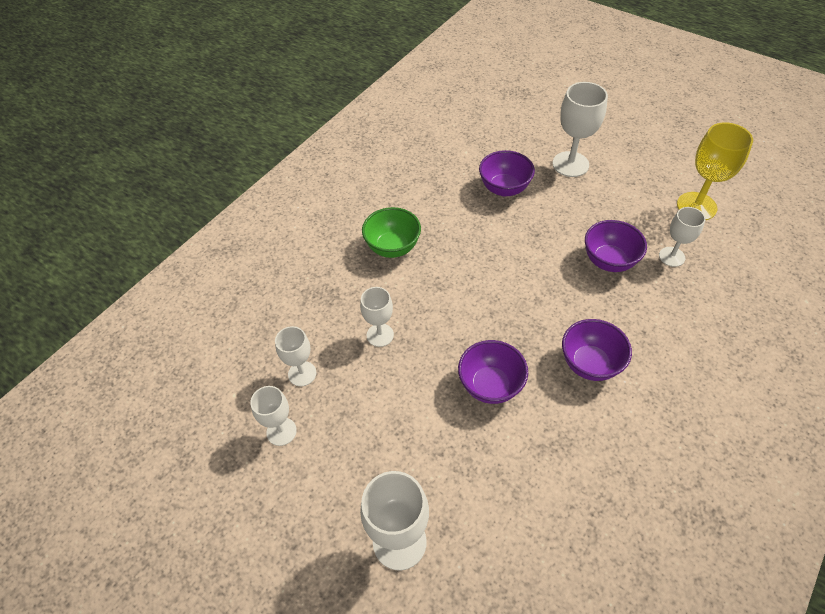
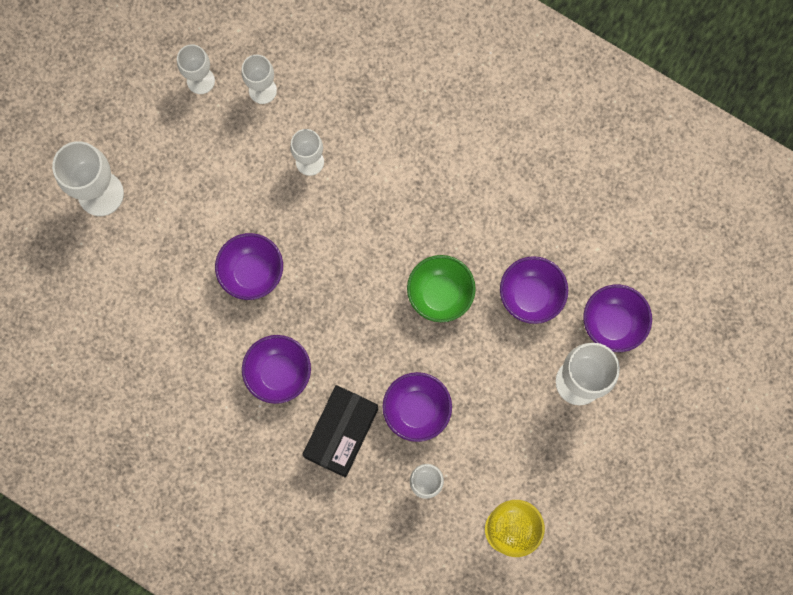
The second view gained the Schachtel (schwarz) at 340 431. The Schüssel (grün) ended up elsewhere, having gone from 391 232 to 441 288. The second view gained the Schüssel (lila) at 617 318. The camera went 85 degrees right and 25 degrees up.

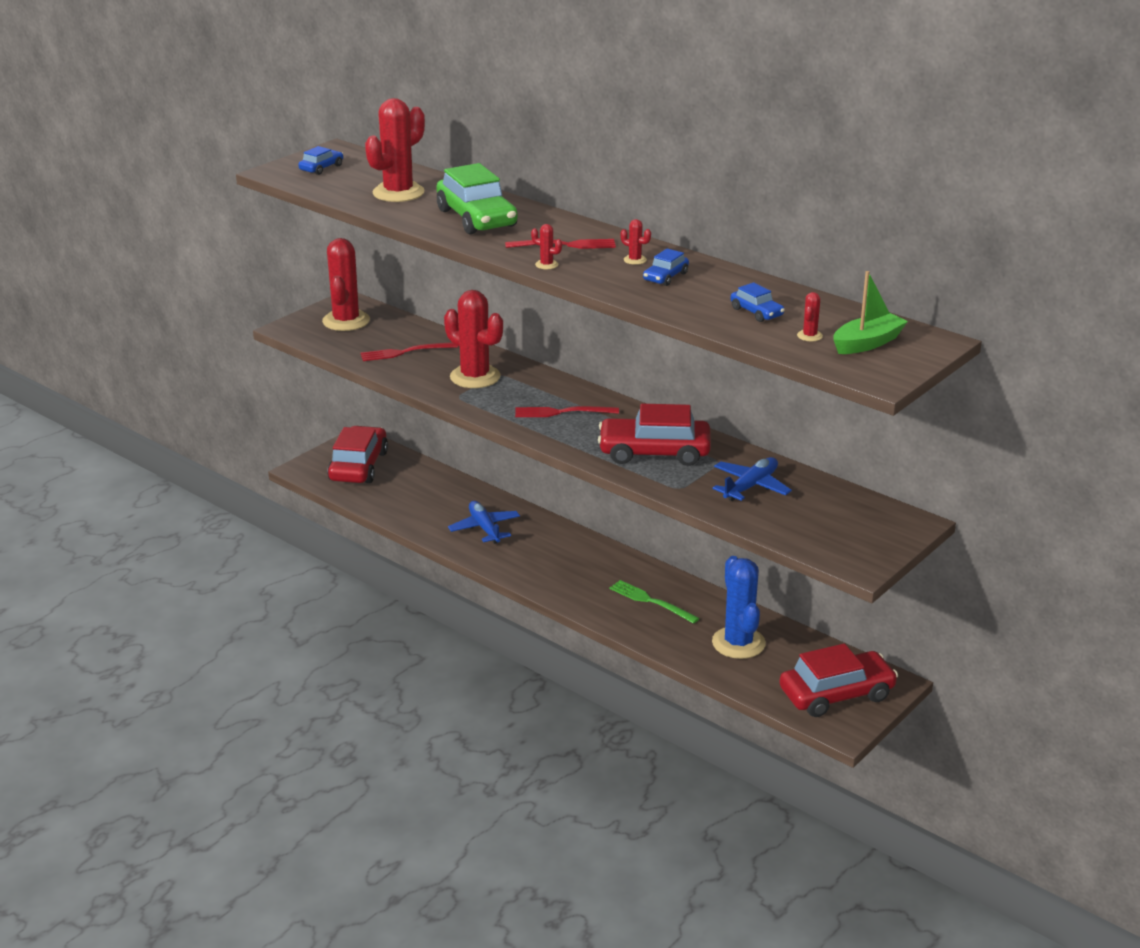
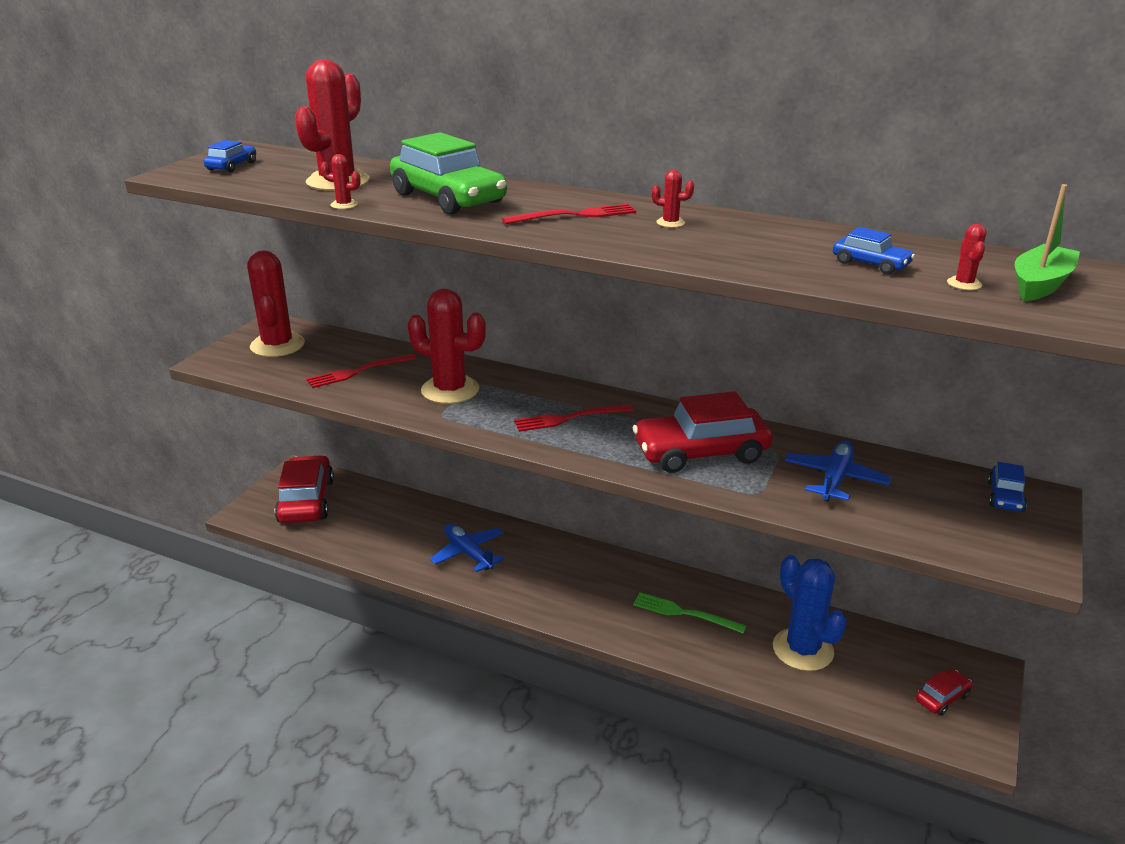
The Kaktus (rot) ended up elsewhere, having gone from 546 246 to 340 181. The size of the Auto (rot) at 838 680 changed by a factor of 0.48. The Auto (blau) ended up elsewhere, having gone from 666 267 to 1007 487. The camera went 15 degrees left and 0 degrees up.

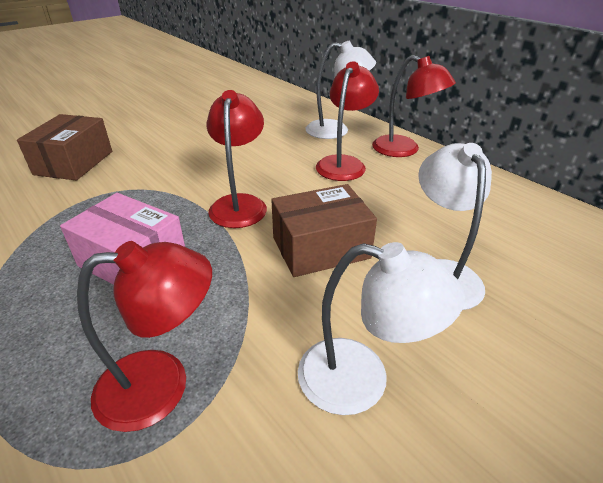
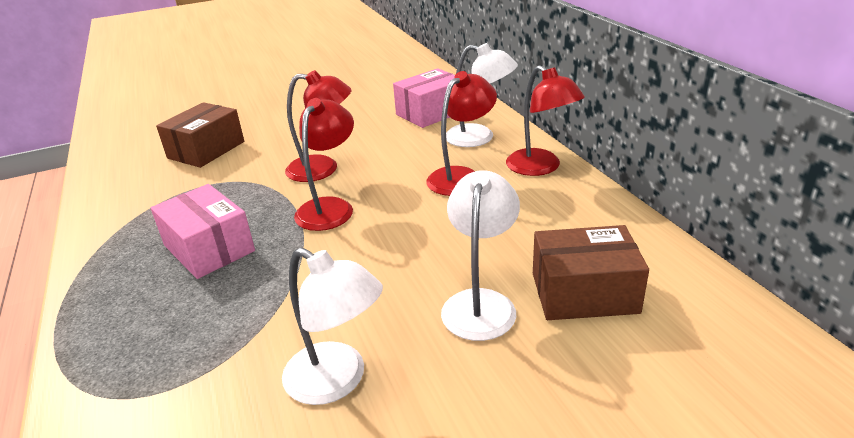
The Lampe (rot) ended up elsewhere, having gone from 144 336 to 318 126. The second view gained the Schachtel (rosa) at 424 98. The Schachtel (braun) ended up elsewhere, having gone from 324 230 to 591 272. The camera went 20 degrees right and 5 degrees down.

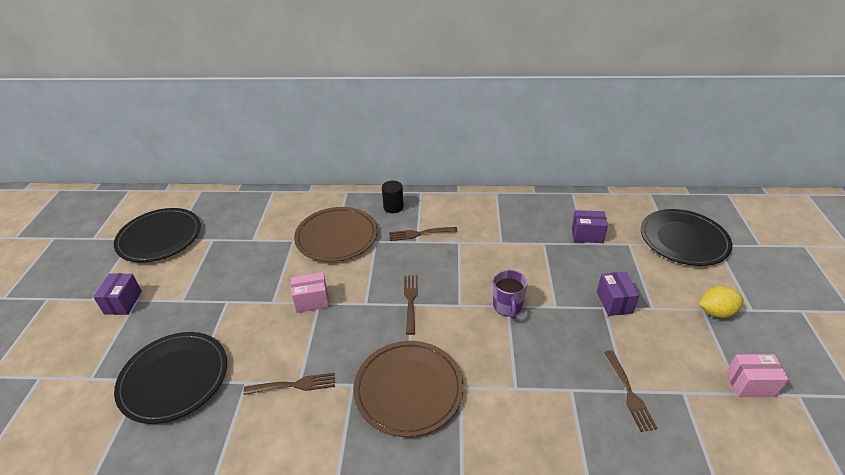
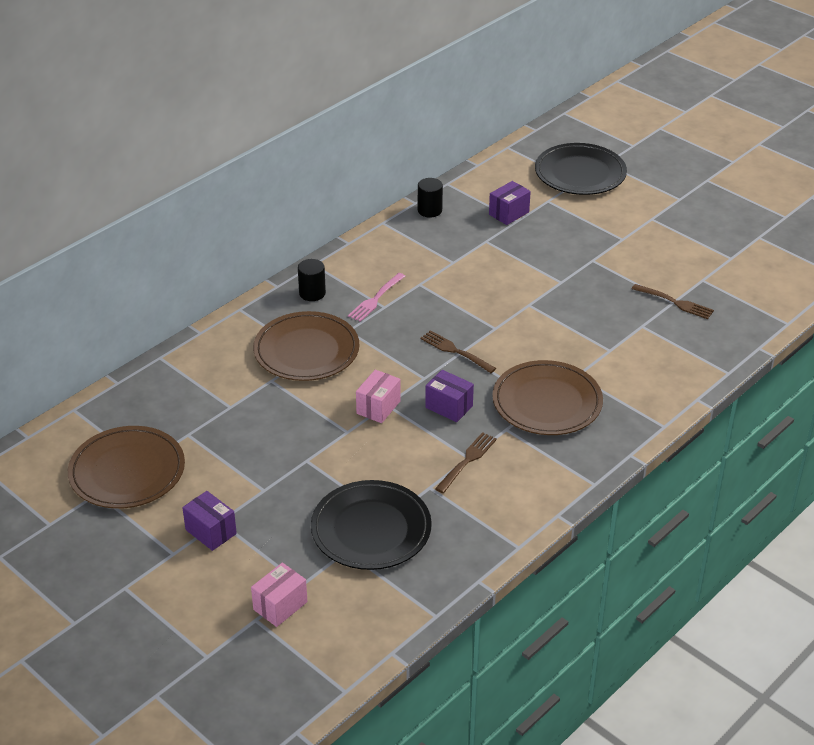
What was the Teller (schwarz) at 157 235 turned into the Teller (braun) at 126 467. The Schachtel (rosa) ended up elsewhere, having gone from 757 375 to 279 595. What was the Gabel (braun) at 423 234 turned into the Gabel (rosa) at 376 297. The second view gained the Vollzylinder (schwarz) at 430 198. The Schachtel (lila) ended up elsewhere, having gone from 618 294 to 449 396. The second view lost the Tasse (lila) at 510 294. The second view lost the Zitrone (gelb) at 721 302. The camera went 50 degrees left and 0 degrees up.

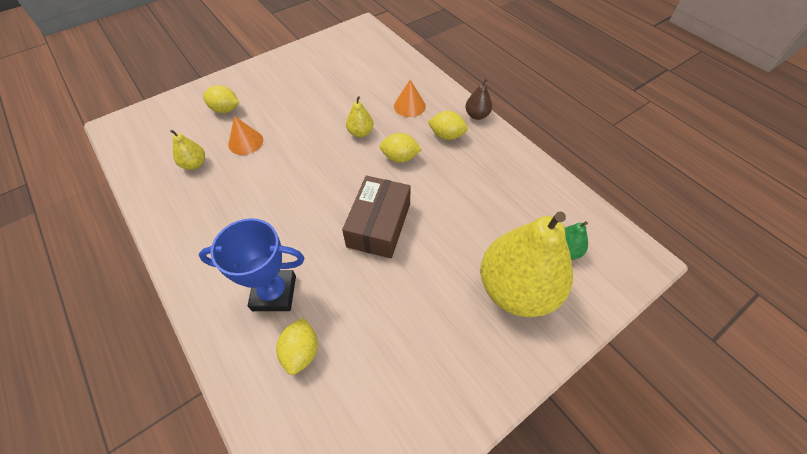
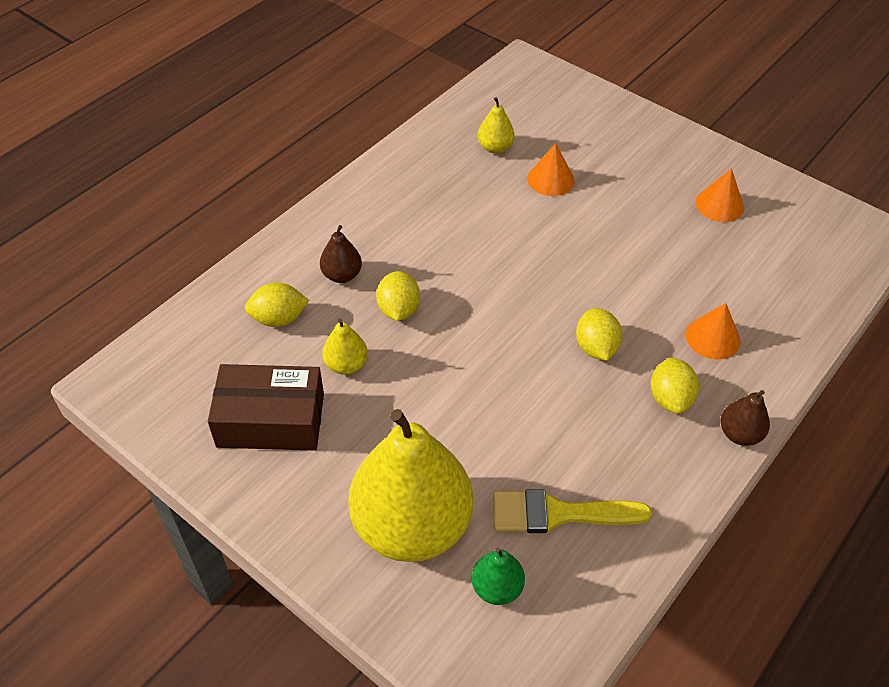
The Schachtel (braun) ended up elsewhere, having gone from 376 217 to 266 407. Where the Pokal (blau) stood at 252 264, the Birne (braun) came to stand at 341 254. The Birne (gelb) ended up elsewhere, having gone from 360 116 to 345 347. The Zitrone (gelb) ended up elsewhere, having gone from 221 99 to 398 296. The second view gained the Pinsel (gelb) at 572 511. The second view gained the Kegel (orange) at 719 195. The camera went 75 degrees right and 5 degrees down.

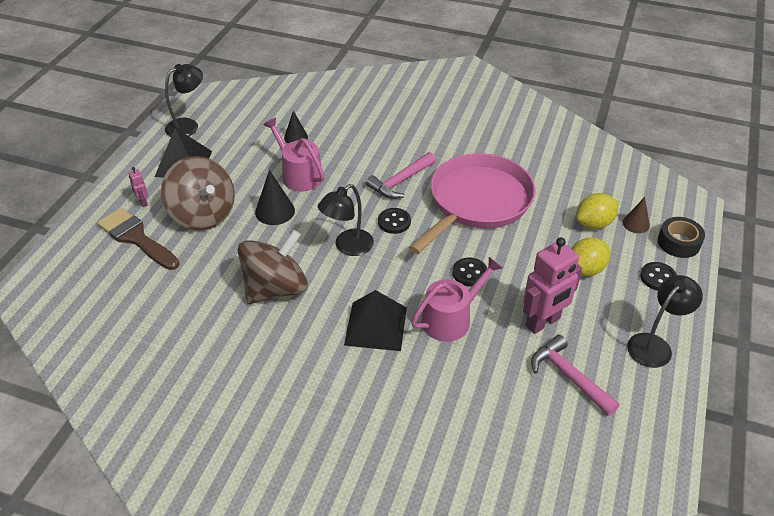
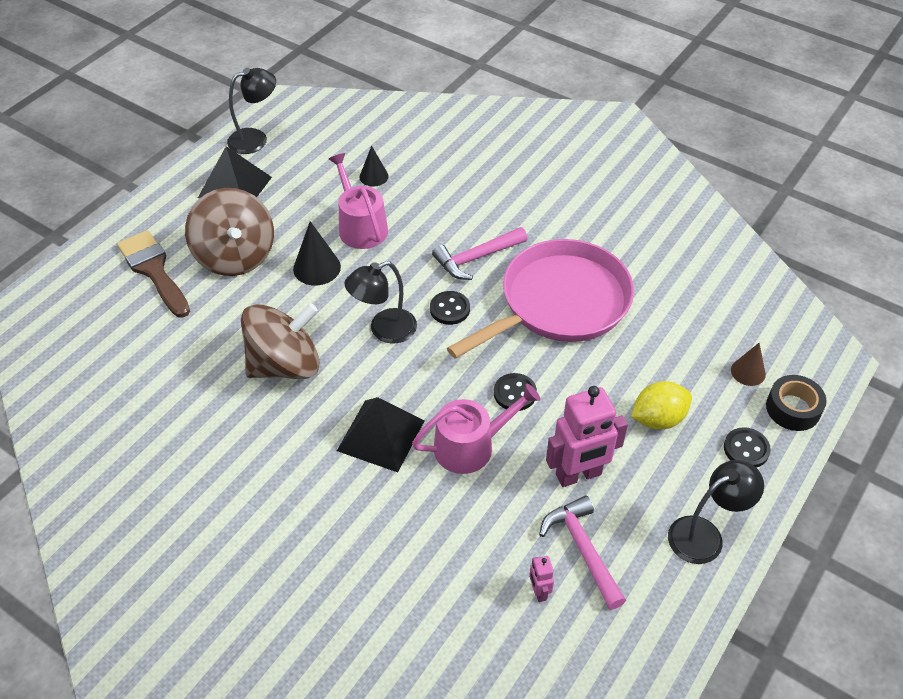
The Roboter (rosa) ended up elsewhere, having gone from 138 187 to 541 579. The second view lost the Zitrone (gelb) at 597 211. The camera went 15 degrees right and 5 degrees up.

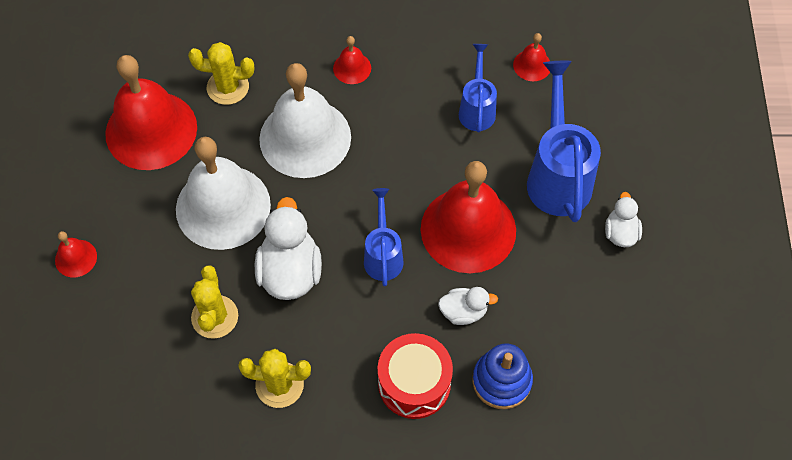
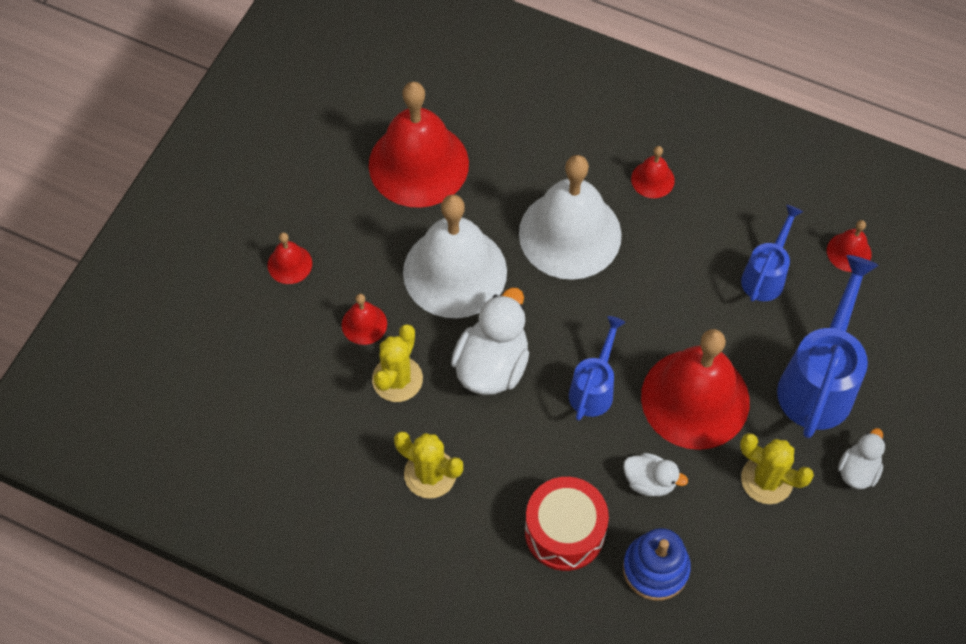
The second view gained the Glocke (rot) at 364 319. The Kaktus (gelb) ended up elsewhere, having gone from 221 73 to 777 468. The camera went 25 degrees right and 0 degrees up.

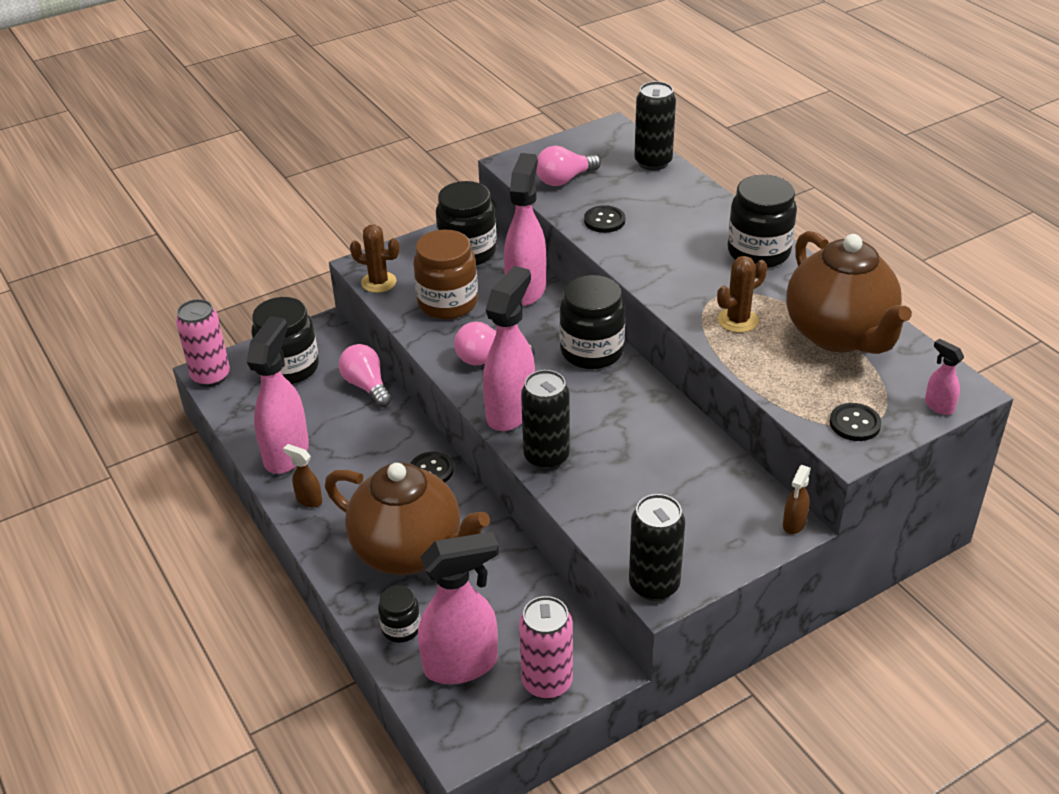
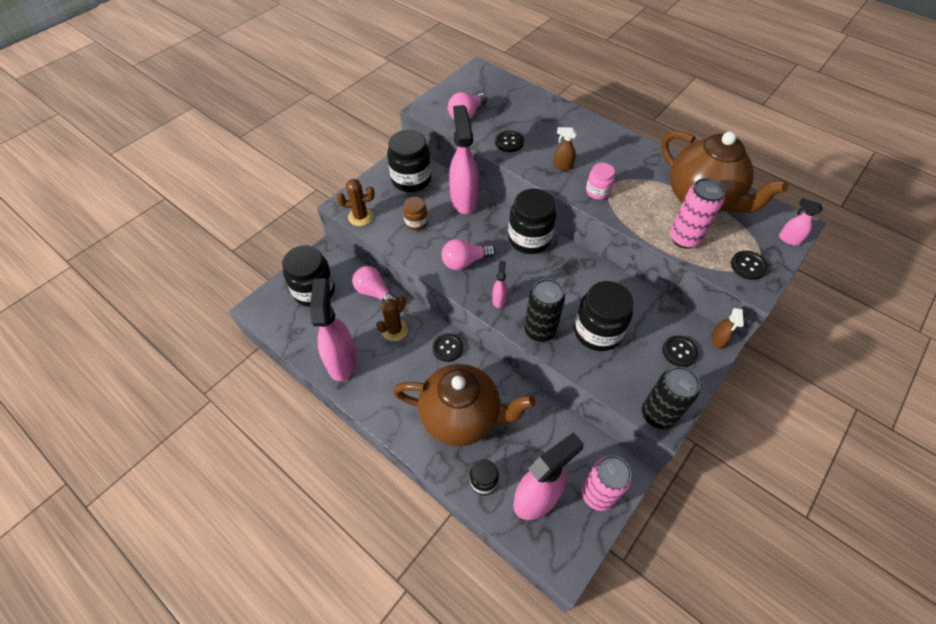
The Kaktus (braun) ended up elsewhere, having gone from 742 294 to 392 318. The size of the Einmachglas (braun) at 445 274 changed by a factor of 0.54. The size of the Sprühflasche (rosa) at 509 348 changed by a factor of 0.45. The Sprühflasche (braun) ended up elsewhere, having gone from 302 476 to 565 149. The Einmachglas (schwarz) ended up elsewhere, having gone from 762 221 to 603 316. The second view gained the Einmachglas (rosa) at 600 181. The second view gained the Knopf (schwarz) at 680 351. The Dose (rosa) ended up elsewhere, having gone from 203 343 to 697 213. The second view lost the Dose (schwarz) at 655 126. The camera went 20 degrees left and 15 degrees up.

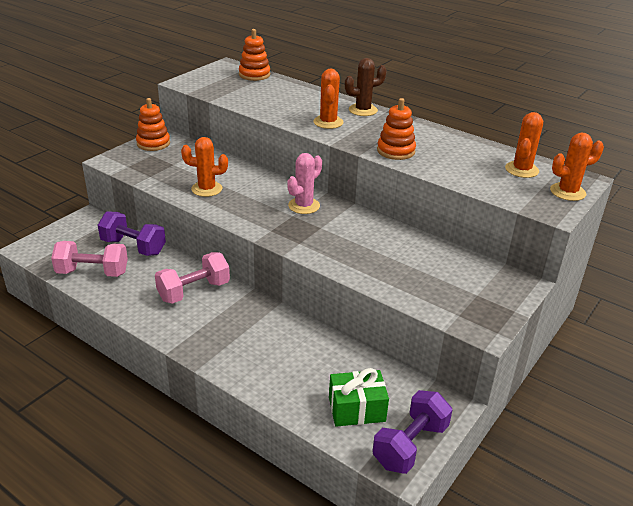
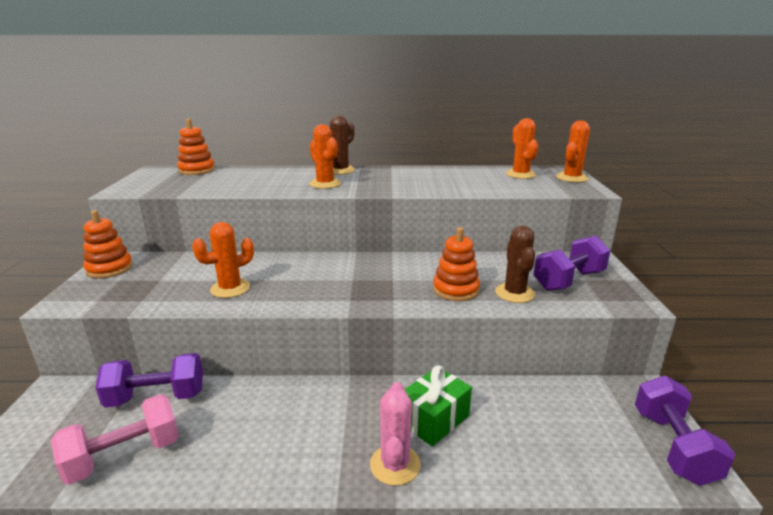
The Kaktus (rosa) ended up elsewhere, having gone from 304 183 to 395 434. The Geschenk (grün) ended up elsewhere, having gone from 359 397 to 438 406. The Stapelspielzeug (orange) ended up elsewhere, having gone from 396 129 to 456 264. The second view gained the Kaktus (braun) at 515 264. The second view gained the Hantel (lila) at 572 263. The second view lost the Hantel (rosa) at 192 278. The camera went 35 degrees left and 10 degrees down.

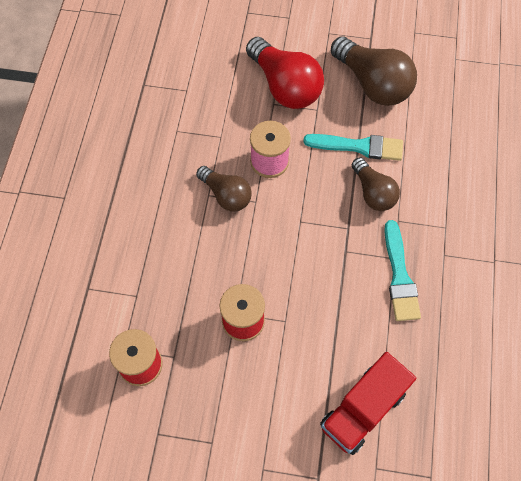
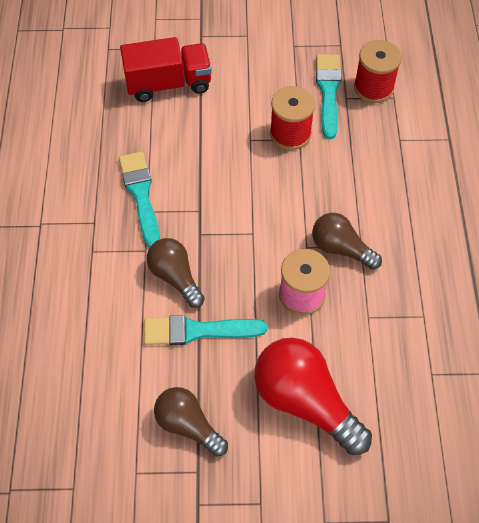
The Lastwagen (rot) at 368 403 ended up facing another way, 45 degrees clockwise from before. The size of the Glühbirne (braun) at 374 71 changed by a factor of 0.61. The second view gained the Pinsel (türkis) at 329 96. The camera went 170 degrees right and 5 degrees down.

